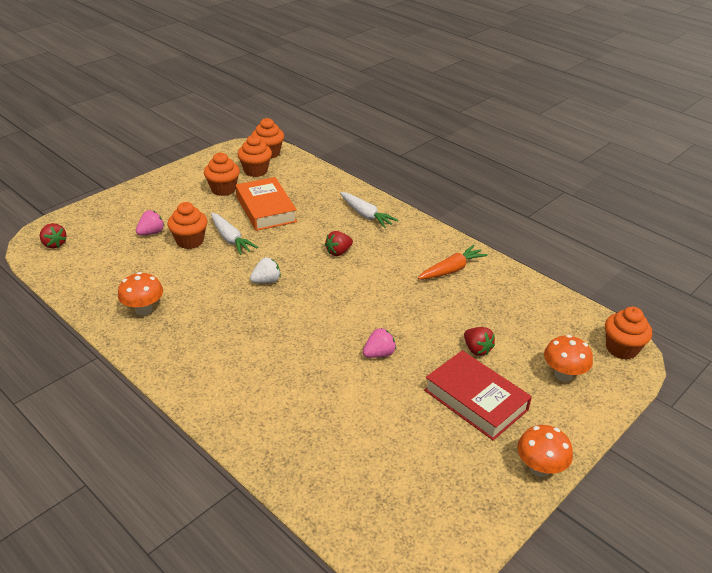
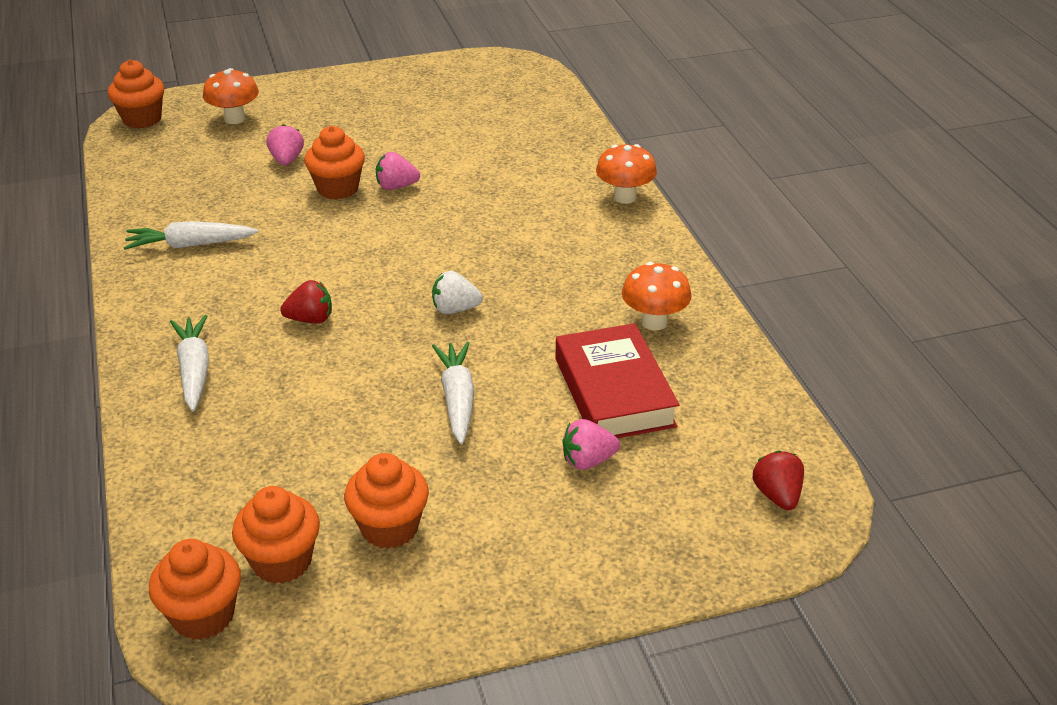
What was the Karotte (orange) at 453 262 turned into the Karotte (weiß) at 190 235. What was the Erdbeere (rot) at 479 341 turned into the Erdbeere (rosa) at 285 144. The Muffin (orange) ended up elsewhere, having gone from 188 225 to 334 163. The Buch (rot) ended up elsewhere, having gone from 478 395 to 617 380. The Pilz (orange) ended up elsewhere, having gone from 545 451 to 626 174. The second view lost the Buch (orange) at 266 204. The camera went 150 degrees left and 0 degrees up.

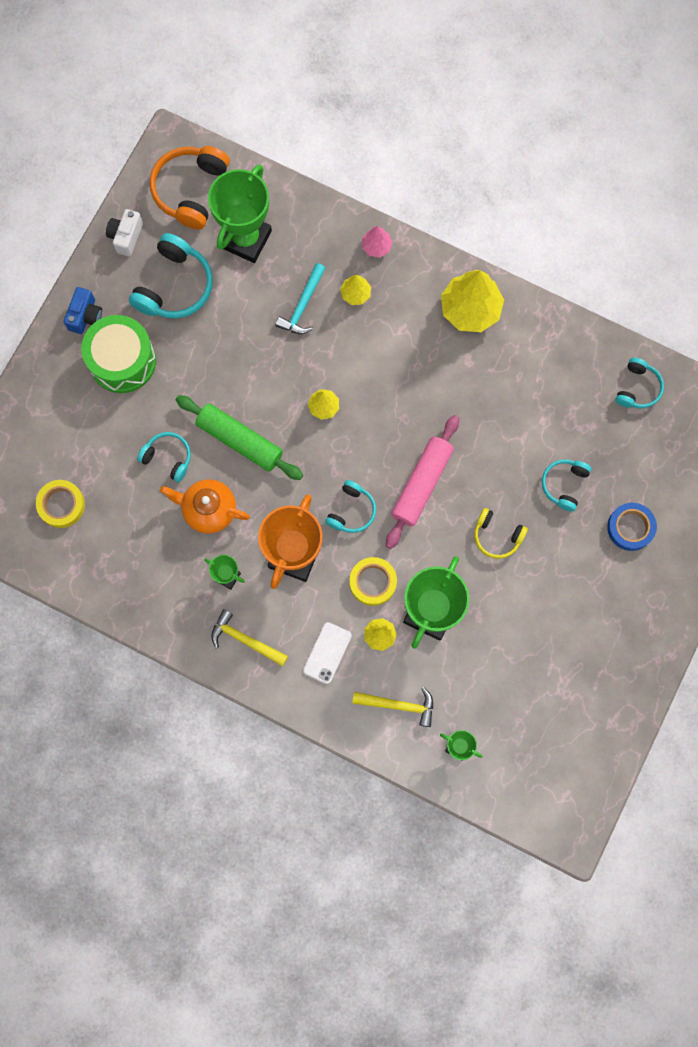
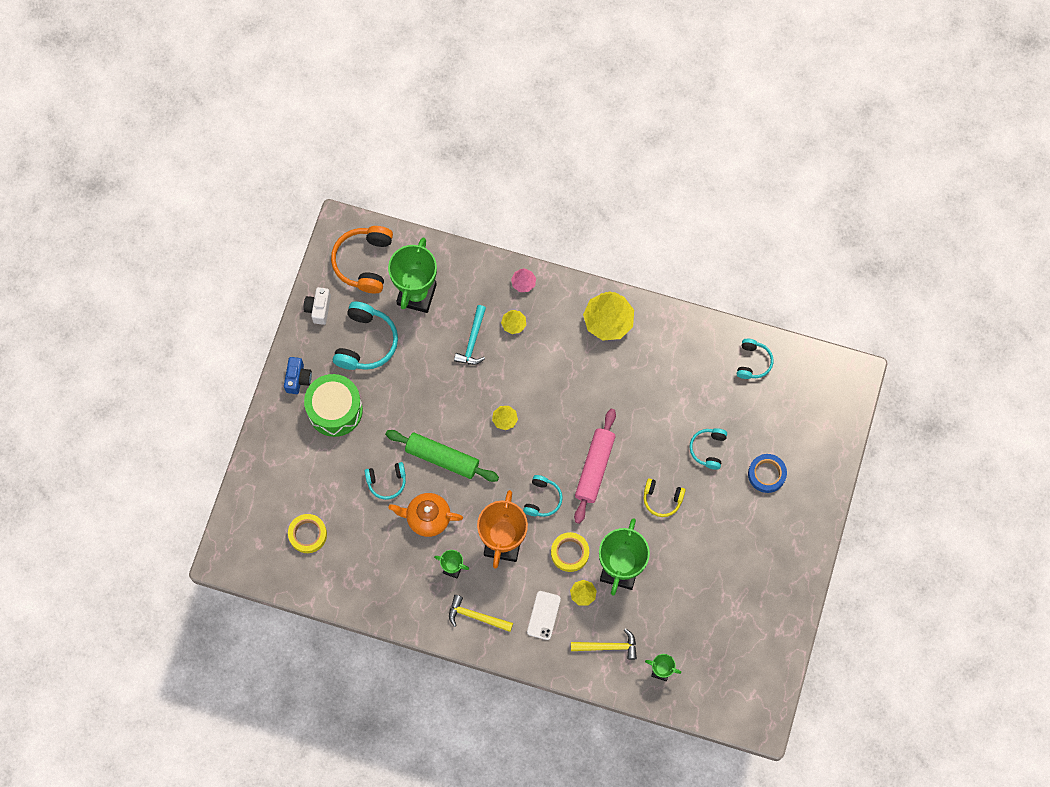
The Kopfhörer (türkis) at 164 457 ended up facing another way, 150 degrees clockwise from before. The camera went 10 degrees left and 5 degrees down.

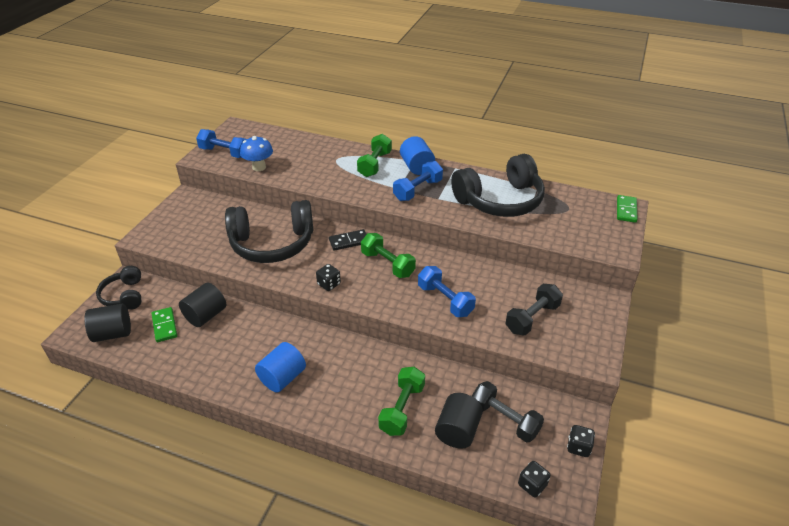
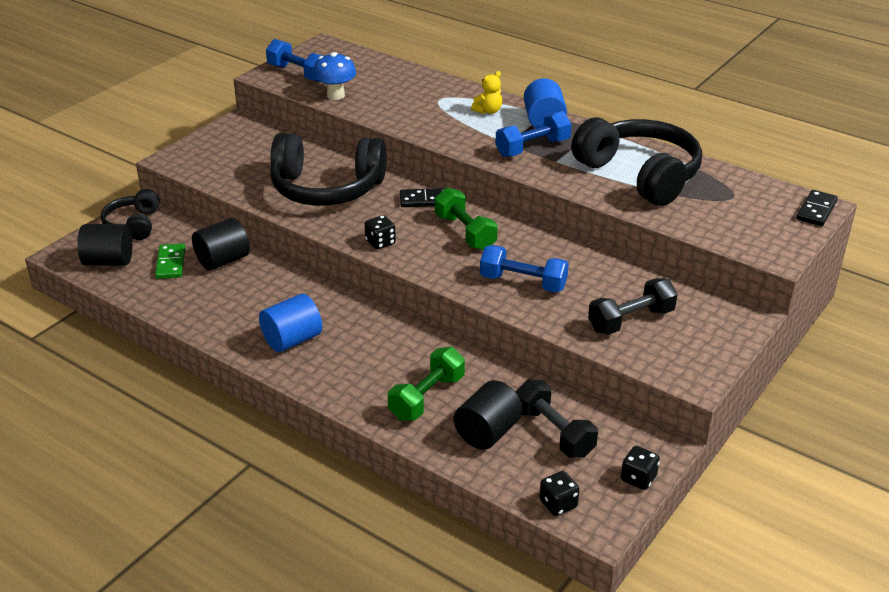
Where the Hantel (grün) stood at 374 155, the Teddybär (gelb) came to stand at 486 92. The Hantel (blau) at 447 291 ended up facing another way, 45 degrees counterclockwise from before. The Kopfhörer (schwarz) at 498 185 ended up facing another way, 120 degrees counterclockwise from before. What was the Dominostein (grün) at 627 209 turned into the Dominostein (schwarz) at 817 208. The camera went 15 degrees right and 5 degrees down.

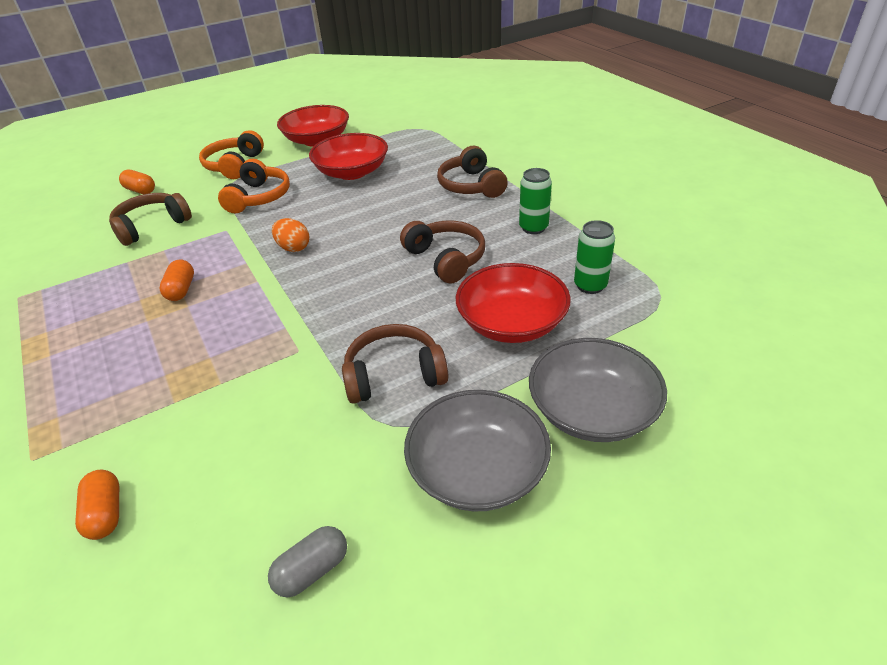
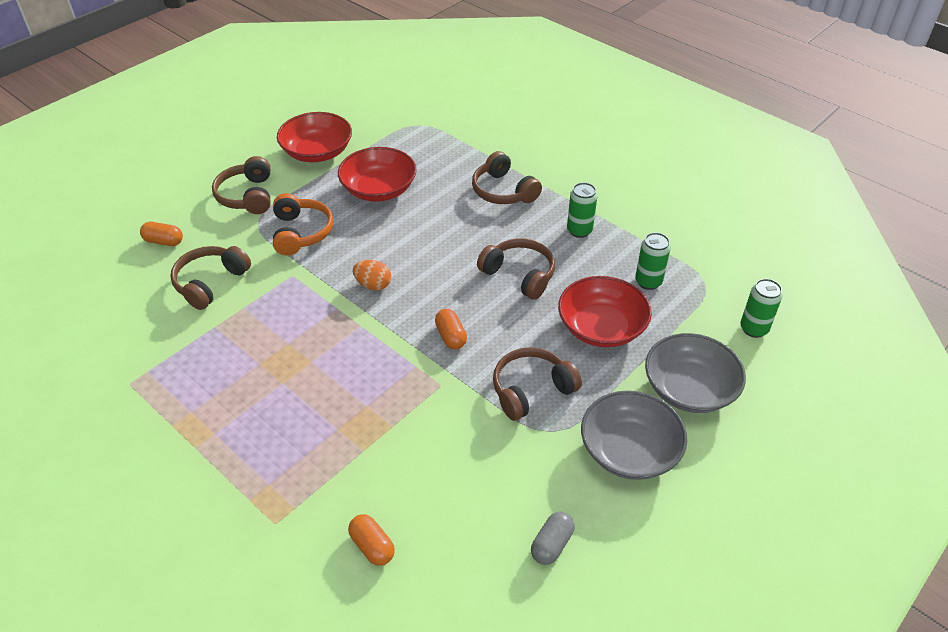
What was the Kopfhörer (orange) at 231 154 turned into the Kopfhörer (braun) at 241 185. The Kapsel (orange) ended up elsewhere, having gone from 176 280 to 451 329. The second view gained the Dose (grün) at 761 308. The camera went 20 degrees left and 5 degrees up.

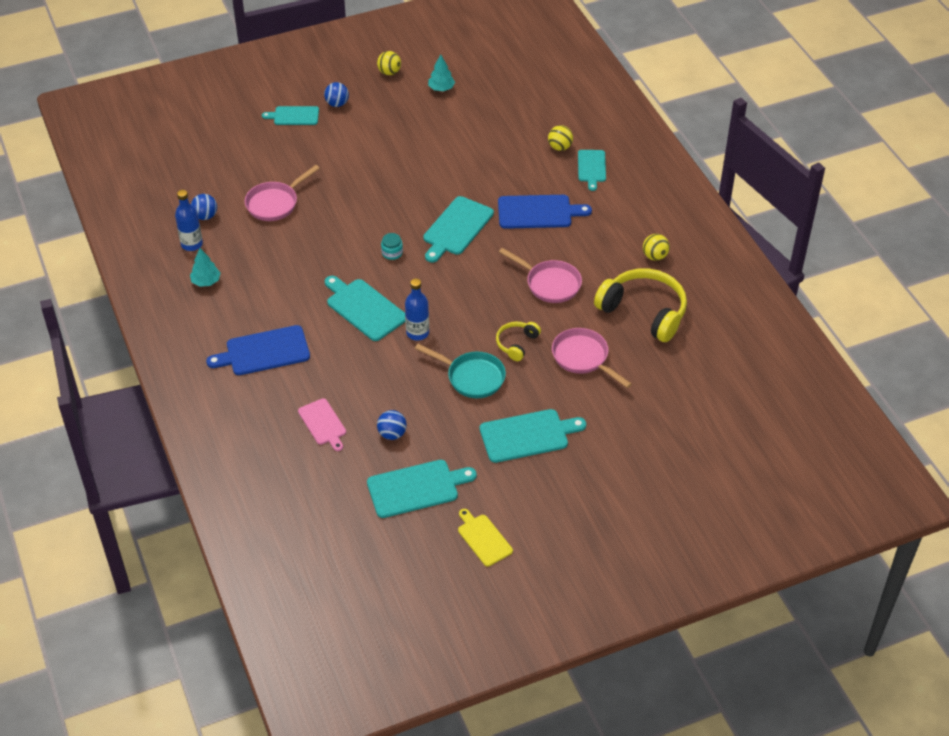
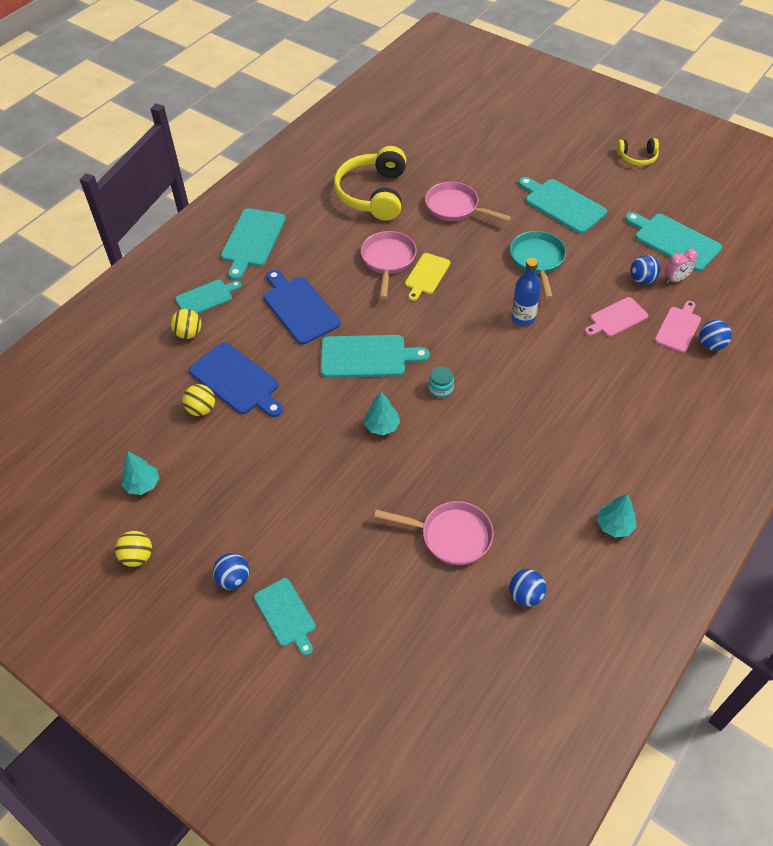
The Ball (gelb) ended up elsewhere, having gone from 656 247 to 199 400. The Schneidebrett (blau) ended up elsewhere, having gone from 258 350 to 236 379. The Schneidebrett (türkis) ended up elsewhere, having gone from 365 308 to 253 244. The second view gained the Baum (türkis) at 382 413. The Schneidebrett (gelb) ended up elsewhere, having gone from 485 537 to 427 277. The Pfanne (rosa) at 592 358 ended up facing another way, 105 degrees clockwise from before. The second view gained the Schneidebrett (rosa) at 617 317. The Kopfhörer (gelb) ended up elsewhere, having gone from 518 341 to 637 152. The second view gained the Wecker (rosa) at 681 266. The second view gained the Ball (blau) at 715 335. The second view lost the Flasche (blau) at 189 220. The camera went 120 degrees left and 5 degrees up.

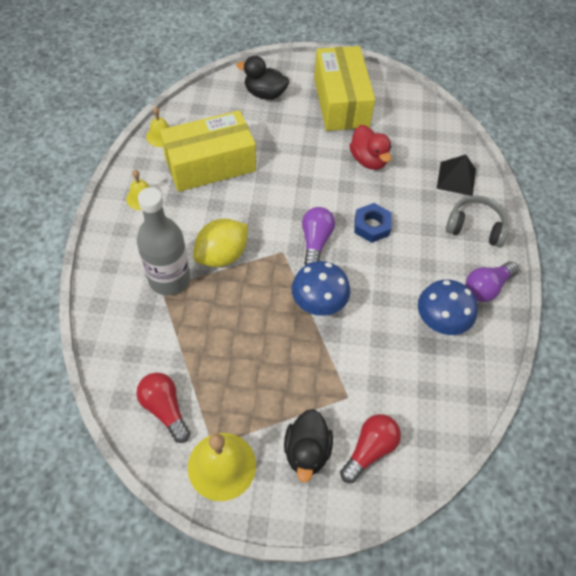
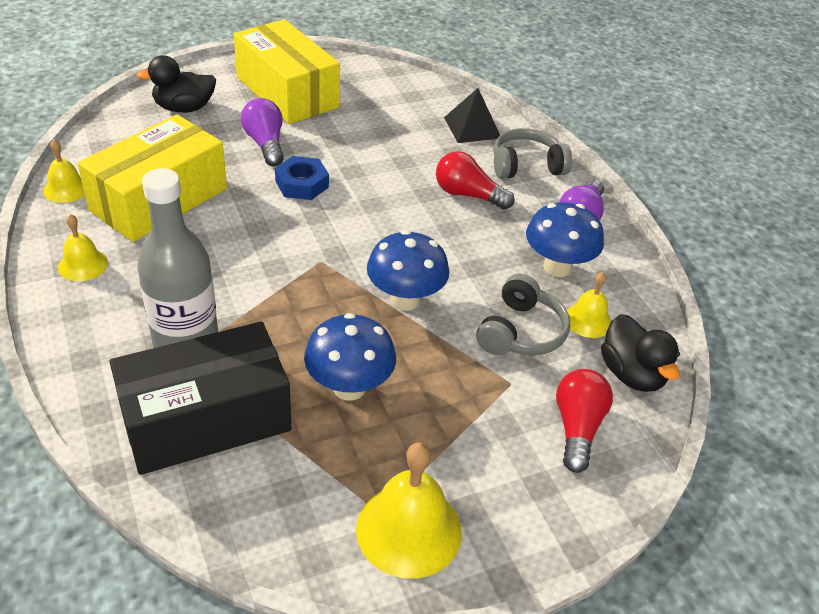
The second view gained the Schachtel (schwarz) at 200 398. The Glühbirne (lila) ended up elsewhere, having gone from 318 236 to 262 132. The Sechskantmutter (blau) ended up elsewhere, having gone from 372 223 to 302 178. The second view gained the Pilz (blau) at 350 357. The Glühbirne (rot) ended up elsewhere, having gone from 163 408 to 475 180. The second view gained the Kopfhörer (grau) at 523 315. The second view gained the Glocke (gelb) at 589 305. The Ente (schwarz) ended up elsewhere, having gone from 308 446 to 640 353. The second view lost the Zitrone (gelb) at 220 242. The second view lost the Ente (rot) at 370 147. The camera went 30 degrees left and 15 degrees down.

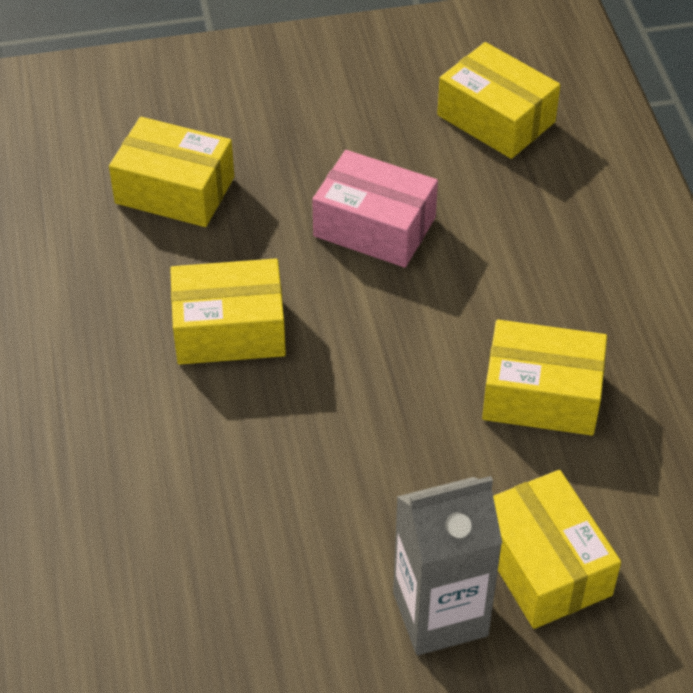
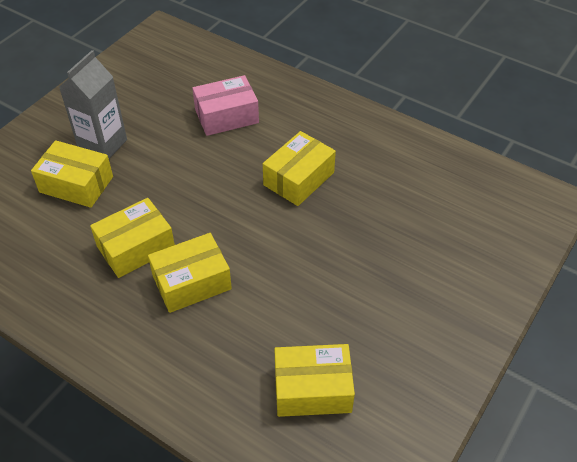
The Schachtel (gelb) ended up elsewhere, having gone from 171 172 to 190 273. The Schachtel (rosa) ended up elsewhere, having gone from 375 209 to 225 105. The camera went 135 degrees right and 0 degrees up.

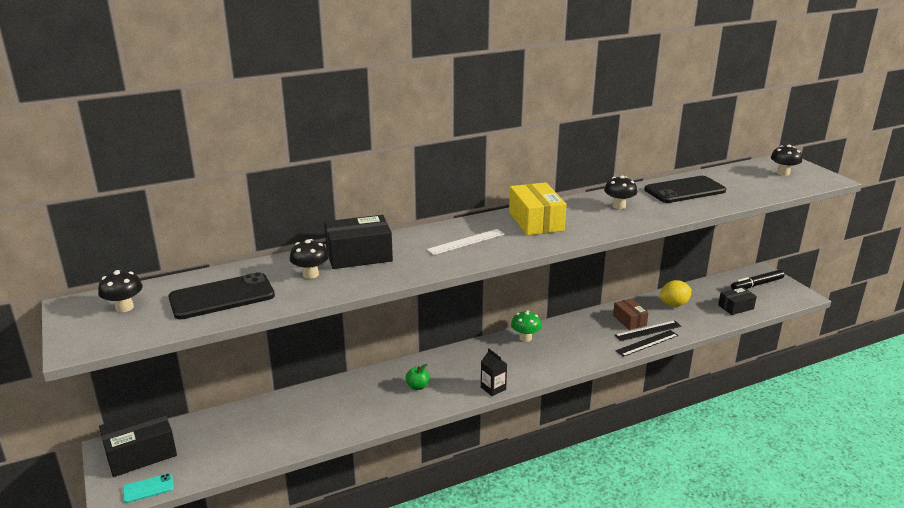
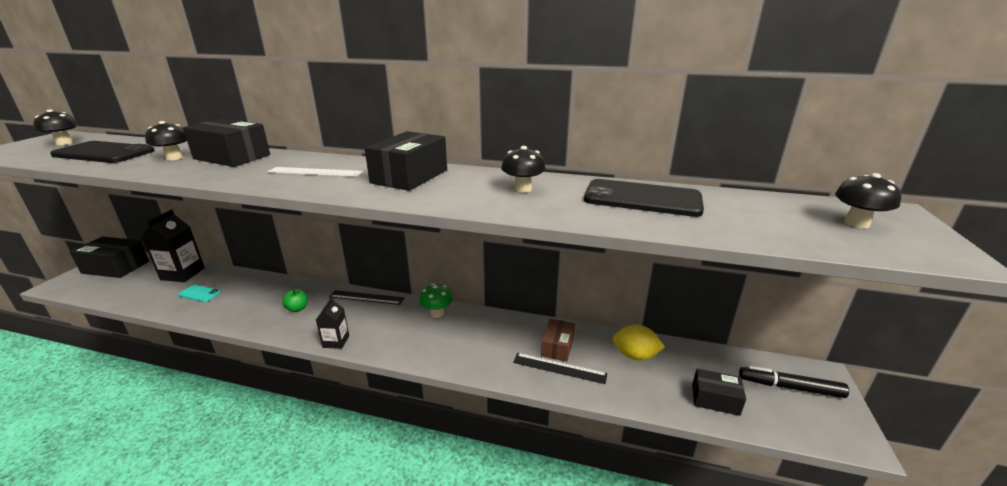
The second view gained the Getränkekarton (schwarz) at 173 245. The Handy (türkis) ended up elsewhere, having gone from 148 488 to 199 293. The Lineal (schwarz) ended up elsewhere, having gone from 646 343 to 366 297. What was the Schachtel (gelb) at 538 209 turned into the Schachtel (schwarz) at 406 161. The camera went 40 degrees right and 0 degrees up.

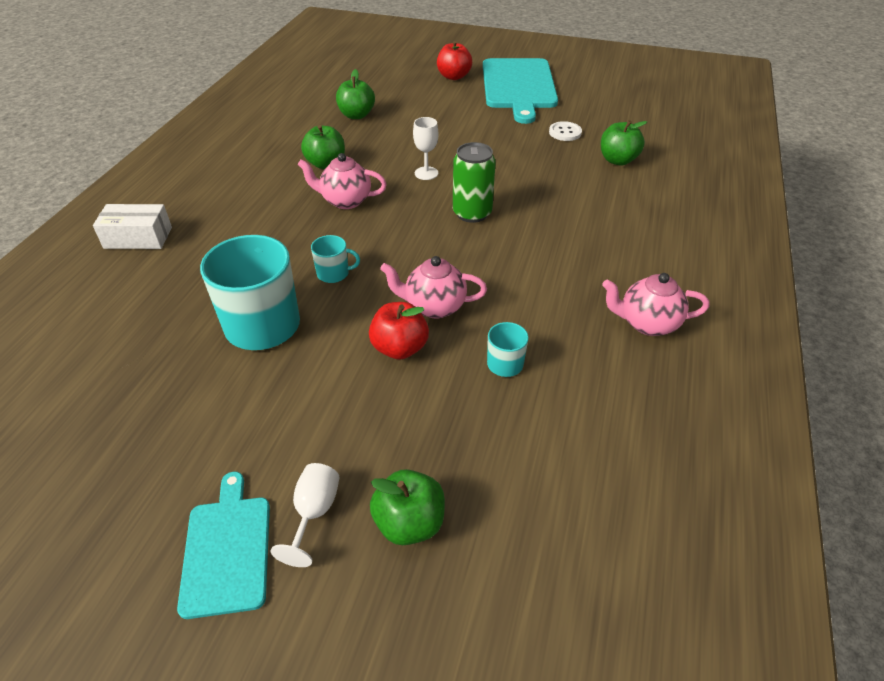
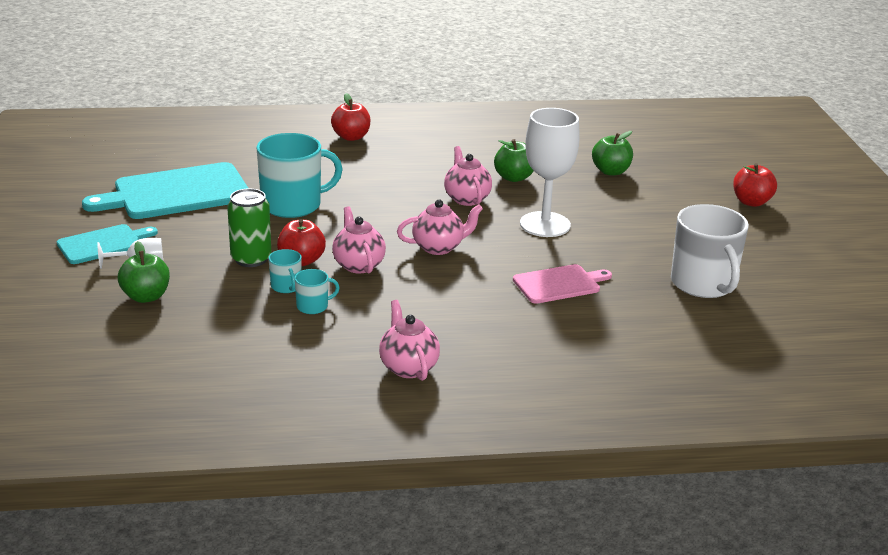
The Schneidebrett (türkis) ended up elsewhere, having gone from 520 91 to 165 190. The Dose (grün) ended up elsewhere, having gone from 474 182 to 249 227. The Tasse (türkis) ended up elsewhere, having gone from 335 259 to 285 271. Where the Schachtel (weiß) stood at 132 226, the Apfel (rot) came to stand at 350 117. The second view gained the Teekanne (rosa) at 440 227. The second view gained the Schneidebrett (rosa) at 562 284. The size of the Kelch (weiß) at 426 148 changed by a factor of 2.06. Where the Knopf (weiß) stood at 565 131, the Tasse (weiß) came to stand at 710 251. The second view lost the Apfel (grün) at 624 142. The camera went 65 degrees right and 15 degrees down.

